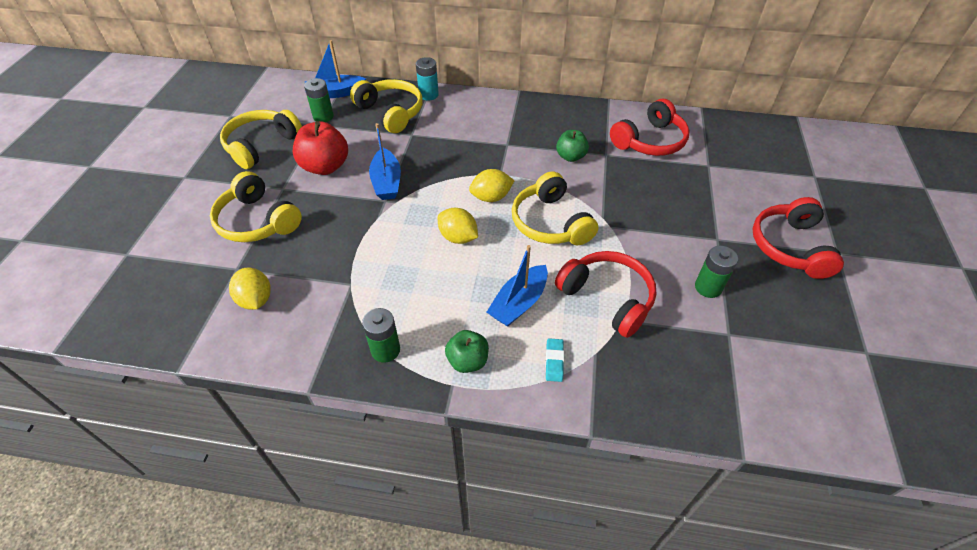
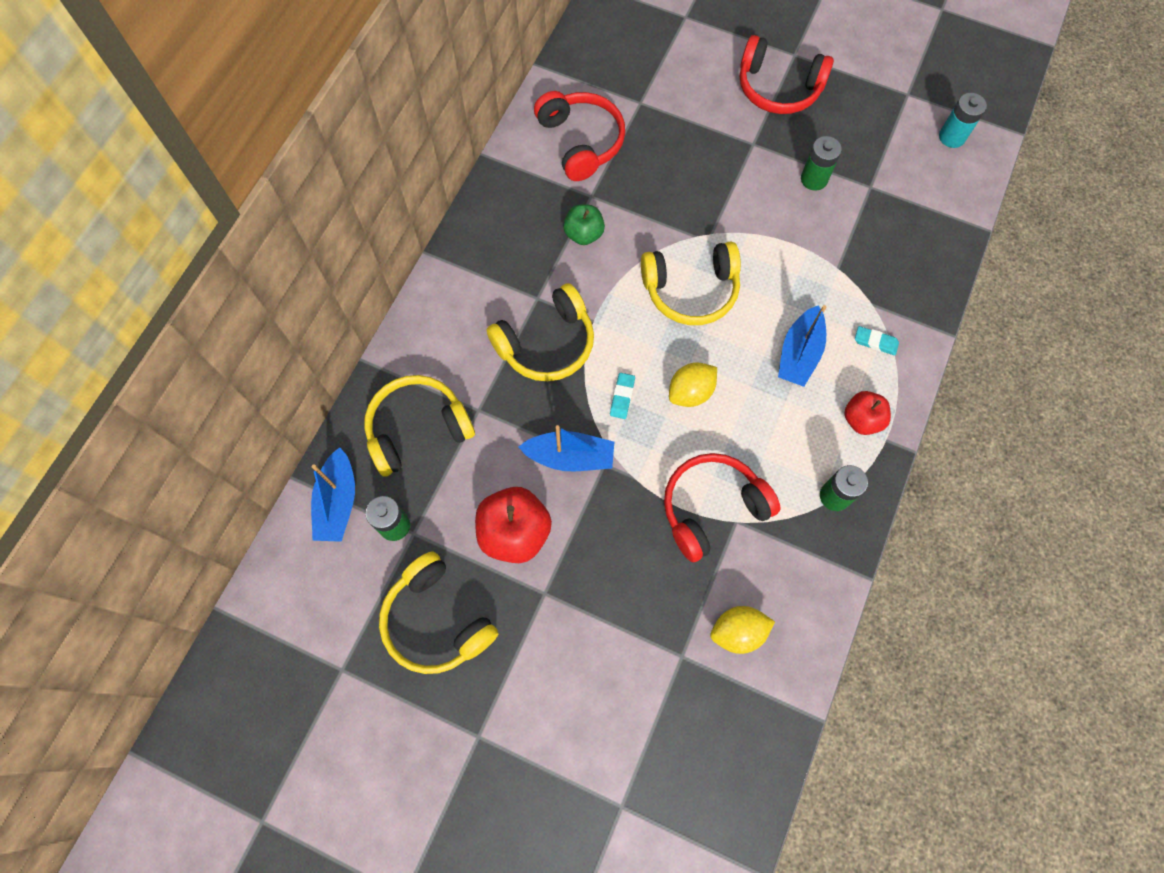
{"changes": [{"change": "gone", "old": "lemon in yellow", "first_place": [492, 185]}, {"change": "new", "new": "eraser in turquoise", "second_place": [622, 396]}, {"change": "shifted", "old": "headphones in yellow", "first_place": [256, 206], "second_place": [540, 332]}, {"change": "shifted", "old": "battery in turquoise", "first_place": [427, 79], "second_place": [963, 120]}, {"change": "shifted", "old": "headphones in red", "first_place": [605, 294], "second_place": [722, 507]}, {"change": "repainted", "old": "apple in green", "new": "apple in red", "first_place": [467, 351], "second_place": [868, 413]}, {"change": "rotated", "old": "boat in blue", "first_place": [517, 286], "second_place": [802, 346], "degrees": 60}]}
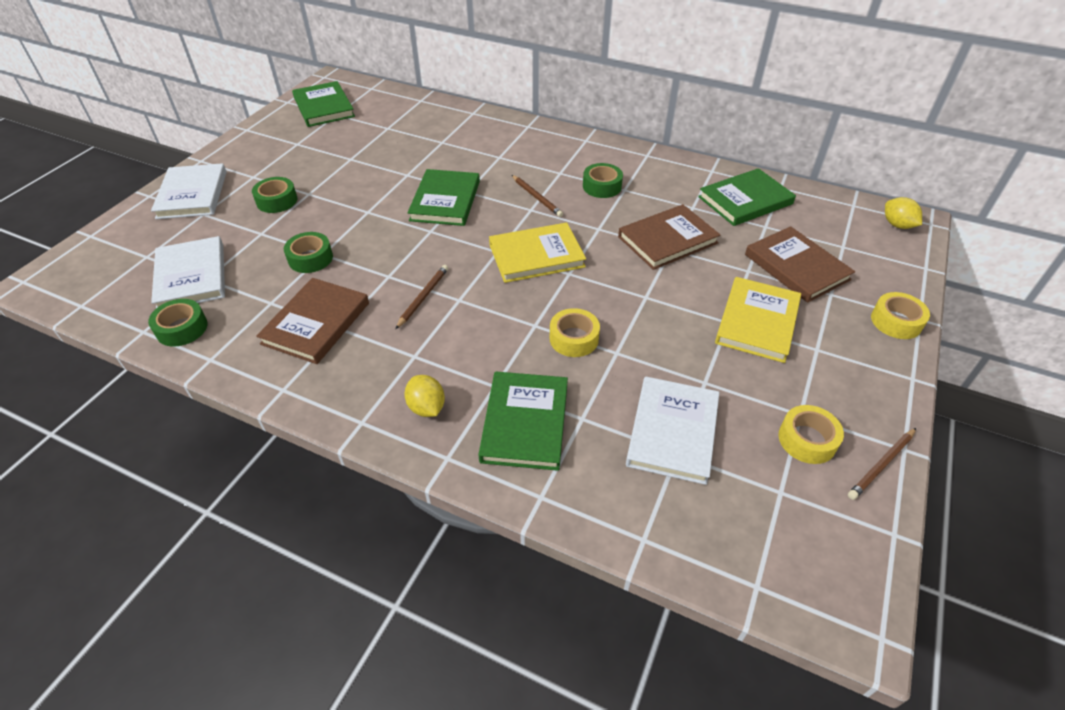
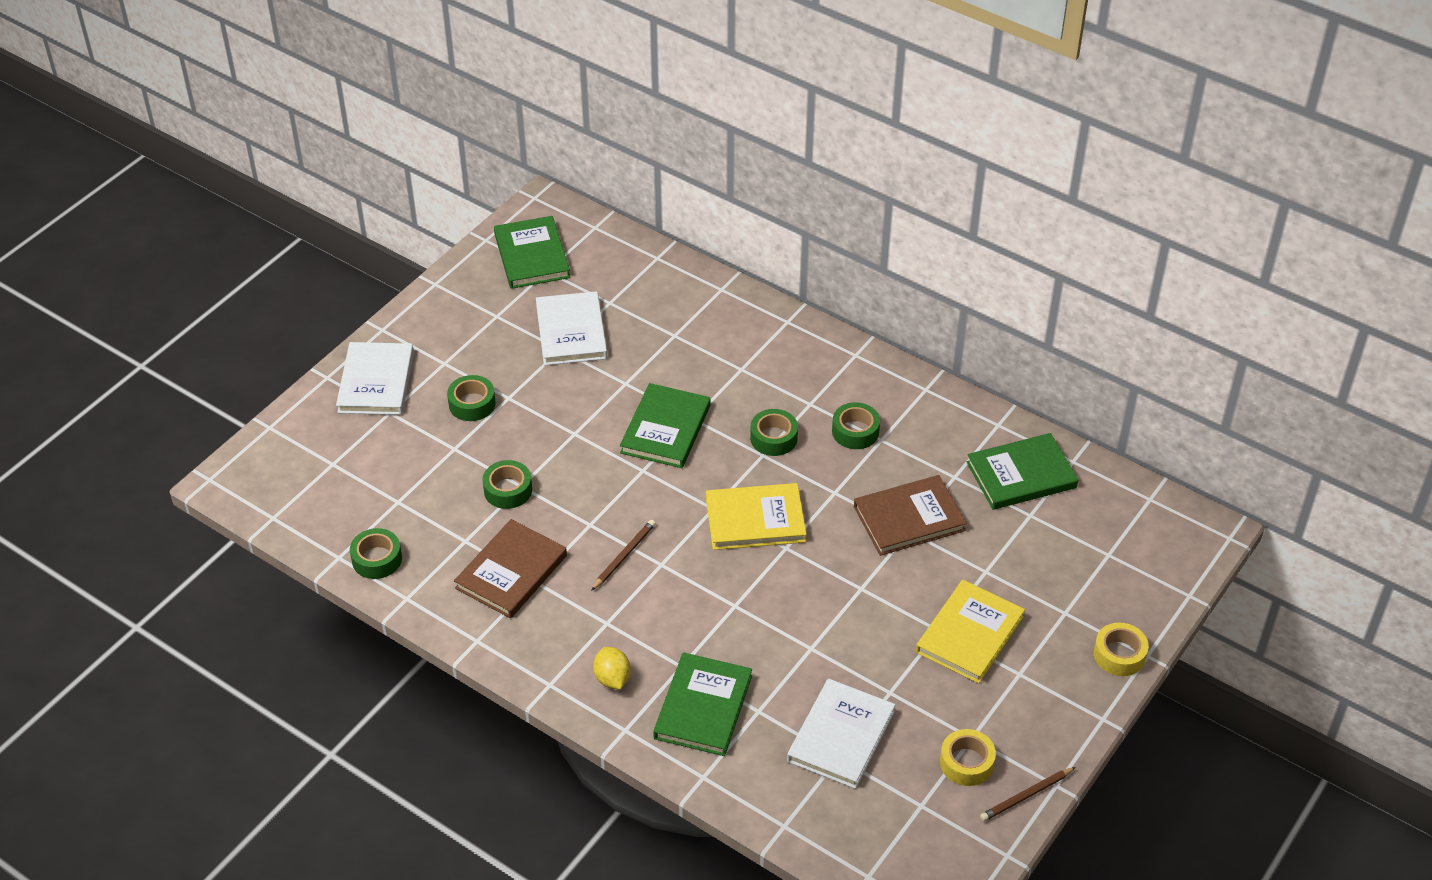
{"changes": [{"change": "gone", "old": "tape in yellow", "first_place": [575, 332]}, {"change": "gone", "old": "book in brown", "first_place": [800, 264]}, {"change": "gone", "old": "lemon in yellow", "first_place": [903, 213]}, {"change": "shifted", "old": "book in white", "first_place": [188, 272], "second_place": [571, 328]}, {"change": "swapped", "old": "pencil in brown", "new": "tape in green", "first_place": [537, 196], "second_place": [774, 432]}]}
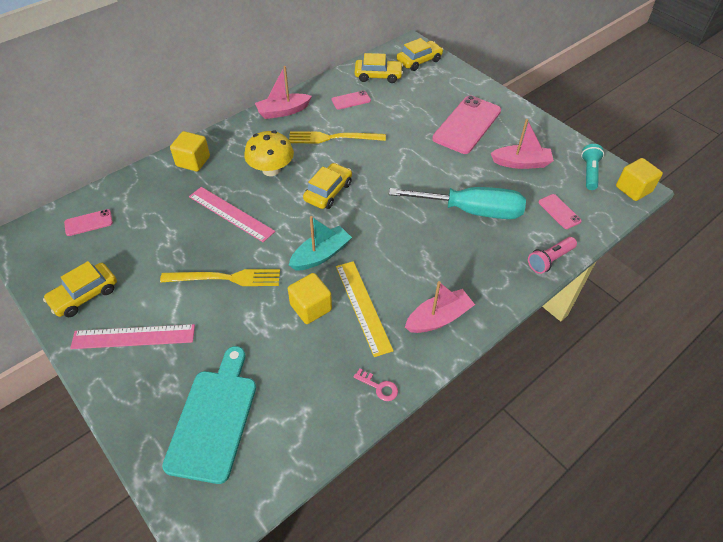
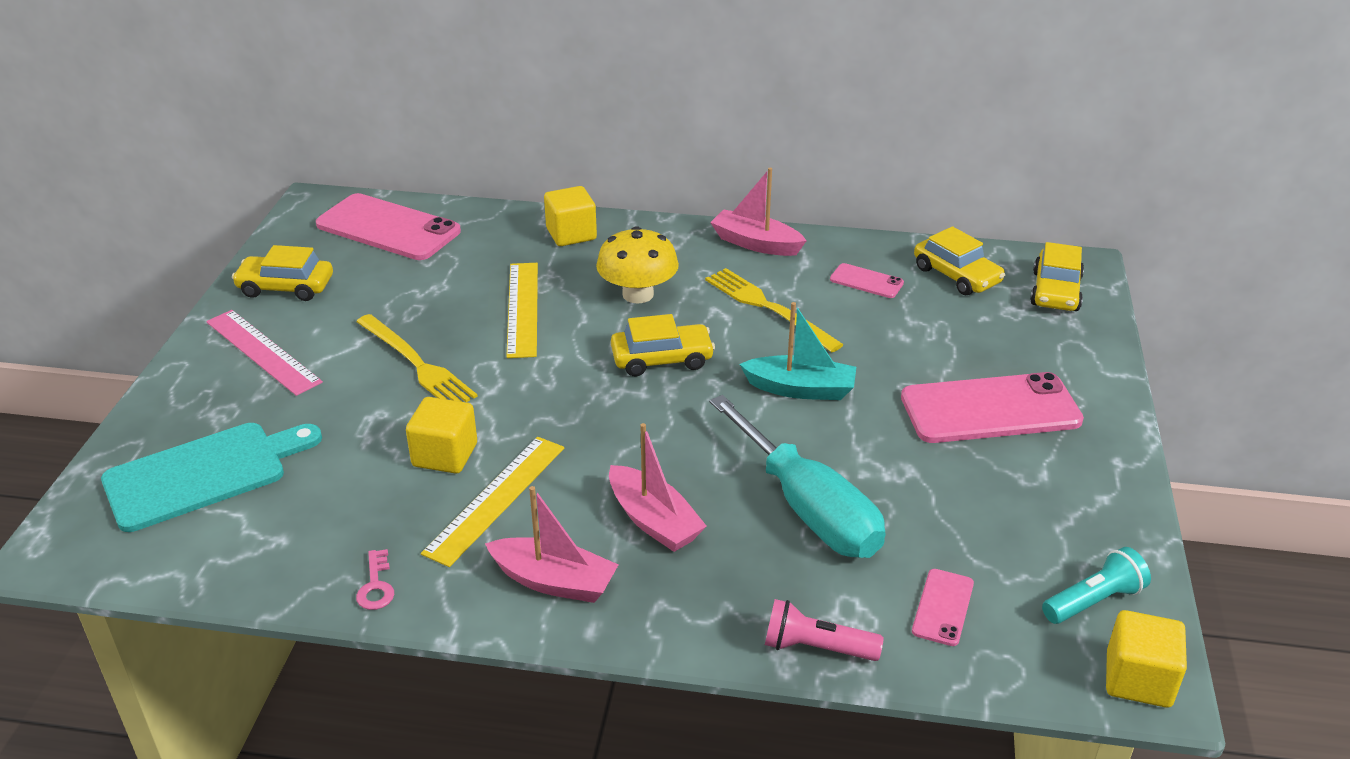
{"changes": [{"change": "shifted", "old": "boat in turquoise", "first_place": [320, 243], "second_place": [797, 351]}, {"change": "shifted", "old": "boat in pink", "first_place": [522, 144], "second_place": [658, 487]}, {"change": "repainted", "old": "ruler in pink", "new": "ruler in yellow", "first_place": [232, 214], "second_place": [522, 310]}, {"change": "rotated", "old": "car in yellow", "first_place": [420, 54], "second_place": [1057, 276], "degrees": 90}, {"change": "scaled", "old": "phone in pink", "first_place": [88, 222], "second_place": [388, 226], "factor": 2.13}]}
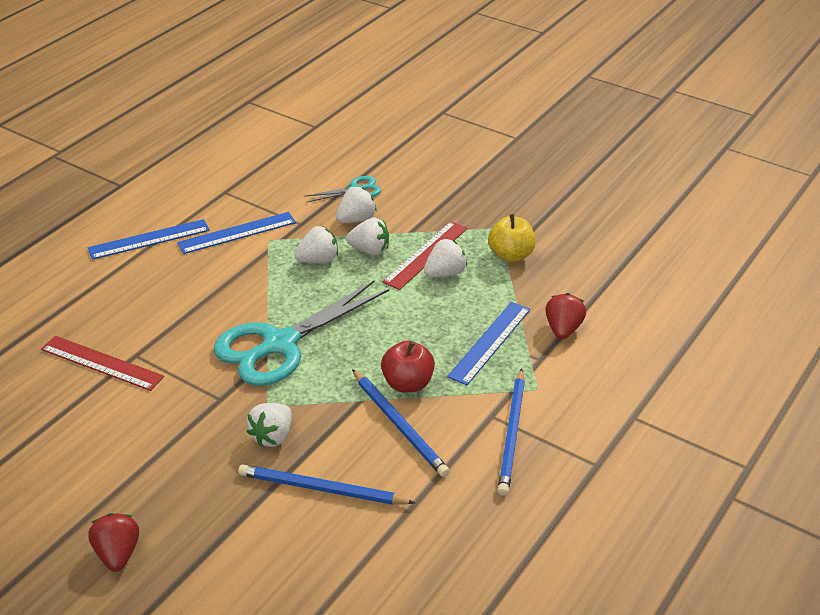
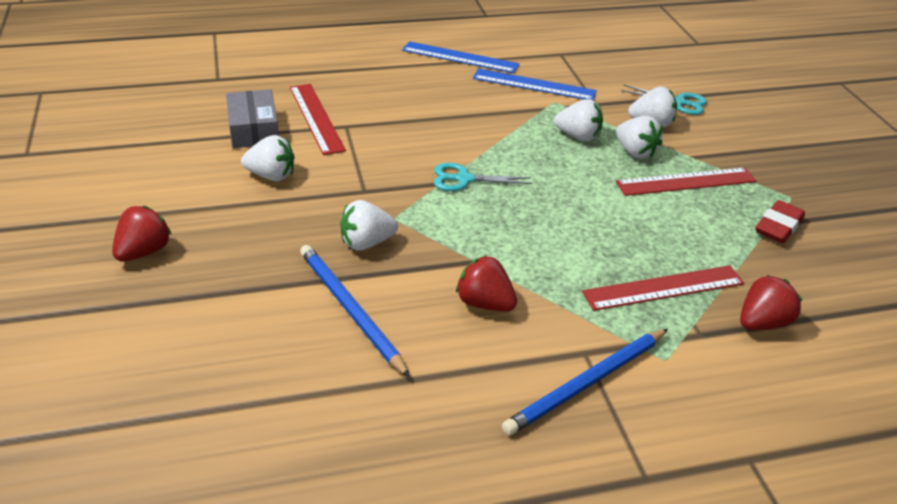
{"changes": [{"change": "gone", "old": "apple in red", "first_place": [408, 367]}, {"change": "new", "new": "box in grey", "second_place": [252, 118]}, {"change": "shifted", "old": "strawberry in white", "first_place": [445, 258], "second_place": [268, 158]}, {"change": "swapped", "old": "pencil in blue", "new": "strawberry in red", "first_place": [401, 423], "second_place": [486, 283]}, {"change": "swapped", "old": "apple in yellow", "new": "eraser in red", "first_place": [511, 238], "second_place": [780, 221]}, {"change": "repainted", "old": "ruler in blue", "new": "ruler in red", "first_place": [488, 343], "second_place": [663, 288]}, {"change": "scaled", "old": "scissors in turquoise", "first_place": [301, 333], "second_place": [483, 177], "factor": 0.46}]}
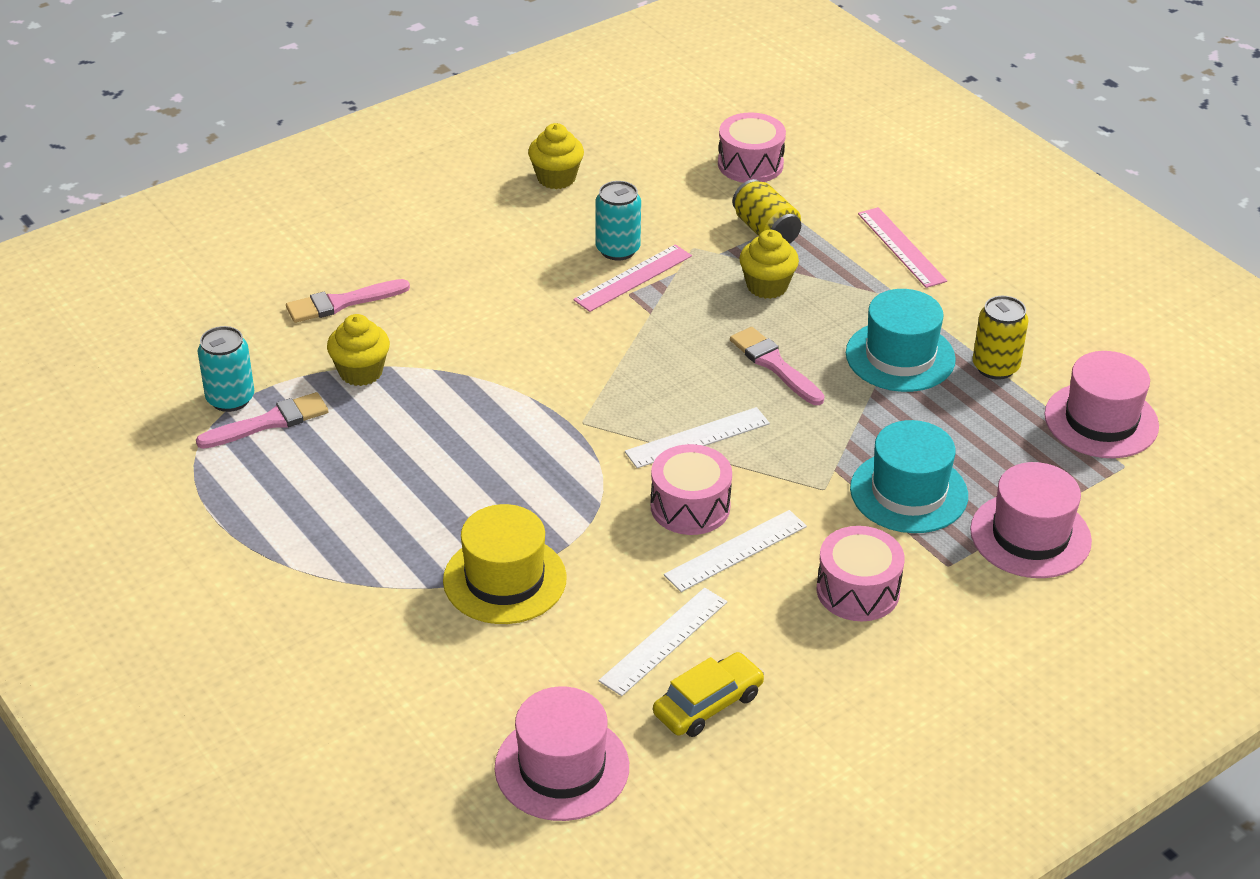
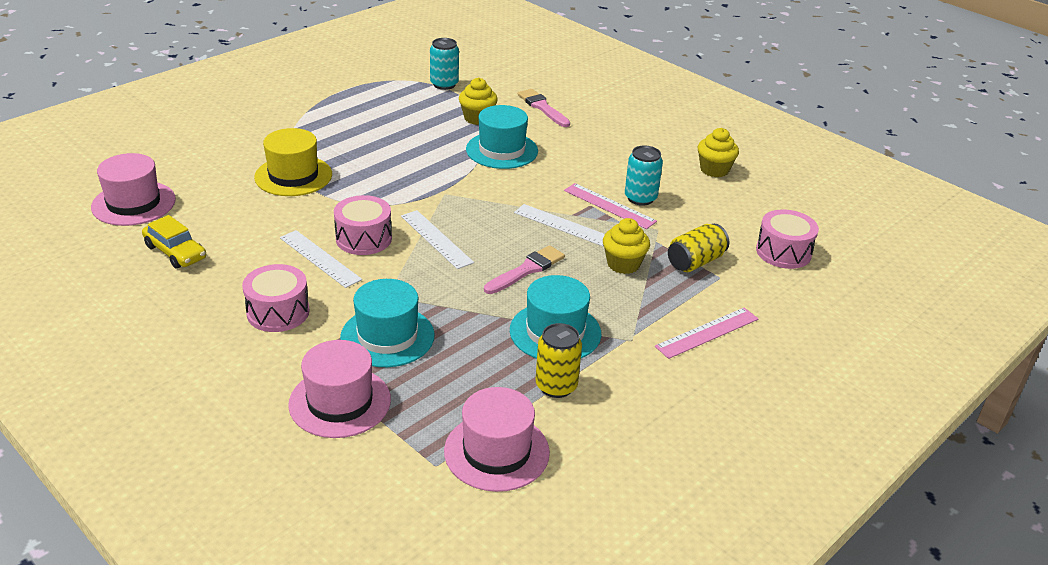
{"changes": [{"change": "gone", "old": "brush in pink", "first_place": [262, 420]}, {"change": "new", "new": "hat in turquoise", "second_place": [502, 137]}, {"change": "shifted", "old": "ruler in white", "first_place": [663, 642], "second_place": [559, 225]}]}
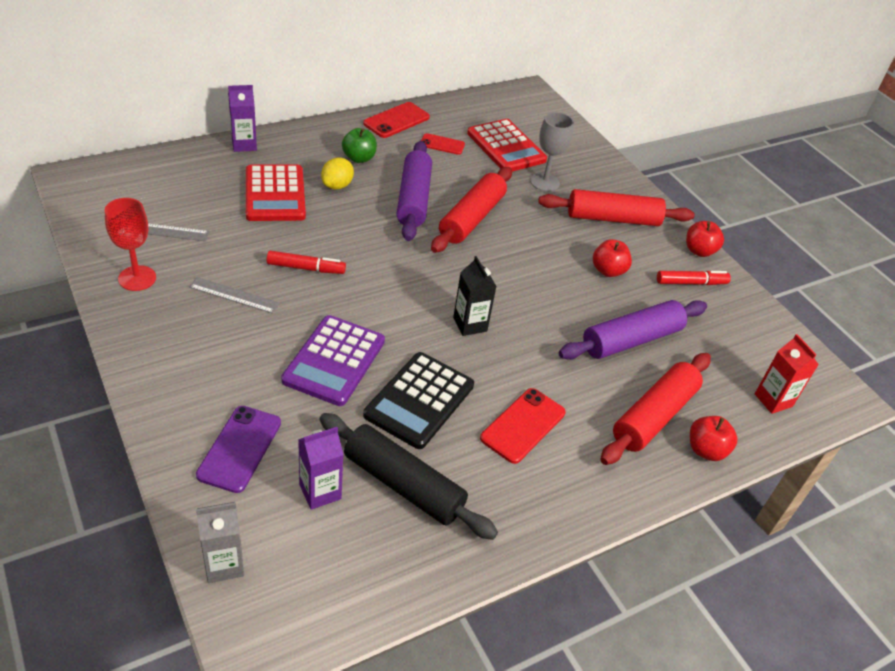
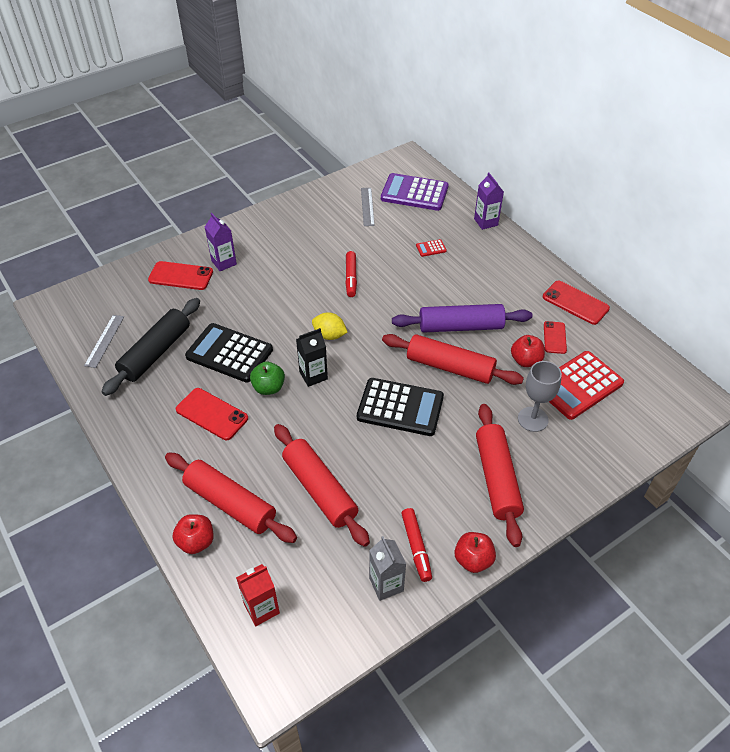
{"changes": [{"change": "gone", "old": "goblet in red", "first_place": [130, 244]}, {"change": "new", "new": "calculator in black", "second_place": [400, 407]}, {"change": "shifted", "old": "ruler in grey", "first_place": [234, 295], "second_place": [104, 341]}, {"change": "shifted", "old": "carton in grey", "first_place": [220, 542], "second_place": [387, 568]}, {"change": "shifted", "old": "calculator in purple", "first_place": [333, 360], "second_place": [415, 192]}, {"change": "shifted", "old": "carton in purple", "first_place": [321, 468], "second_place": [221, 242]}, {"change": "shifted", "old": "lemon in yellow", "first_place": [337, 173], "second_place": [330, 326]}, {"change": "shifted", "old": "apple in green", "first_place": [359, 145], "second_place": [267, 378]}, {"change": "shifted", "old": "apple in red", "first_place": [612, 258], "second_place": [528, 351]}, {"change": "repainted", "old": "phone in purple", "new": "phone in red", "first_place": [238, 449], "second_place": [180, 275]}, {"change": "repainted", "old": "rolling pin in purple", "new": "rolling pin in red", "first_place": [633, 330], "second_place": [322, 485]}, {"change": "scaled", "old": "calculator in red", "first_place": [276, 193], "second_place": [431, 248], "factor": 0.41}]}
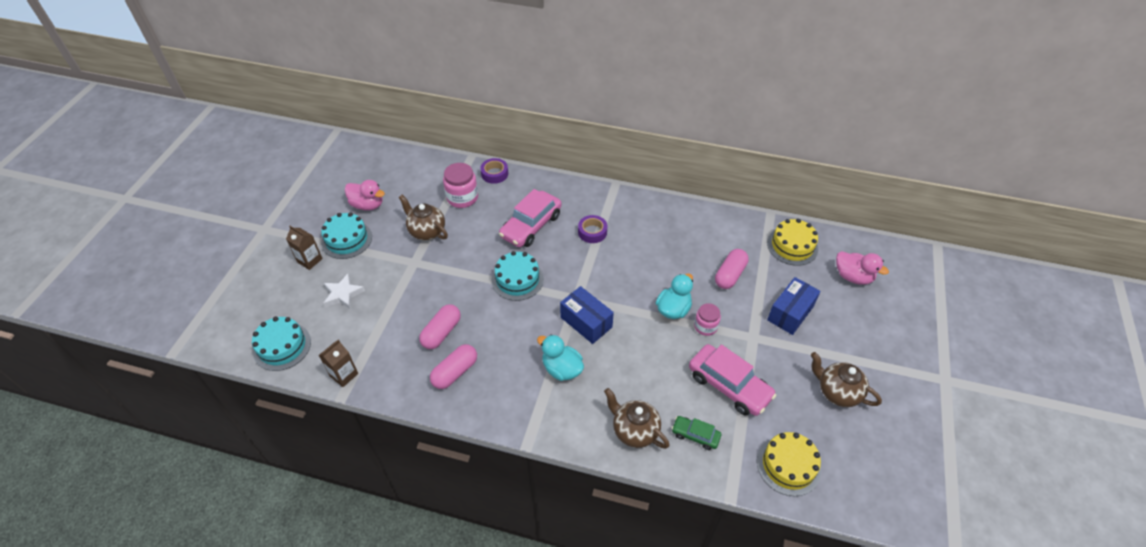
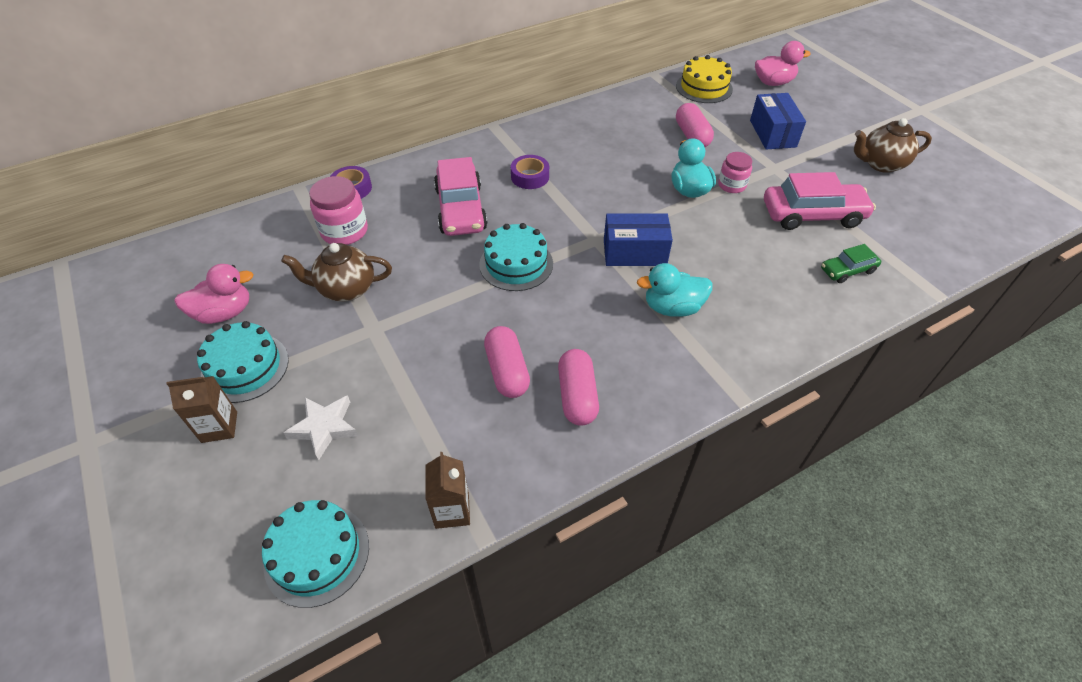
{"changes": [{"change": "gone", "old": "teapot in brown", "first_place": [637, 418]}, {"change": "gone", "old": "cake in yellow", "first_place": [789, 464]}]}
